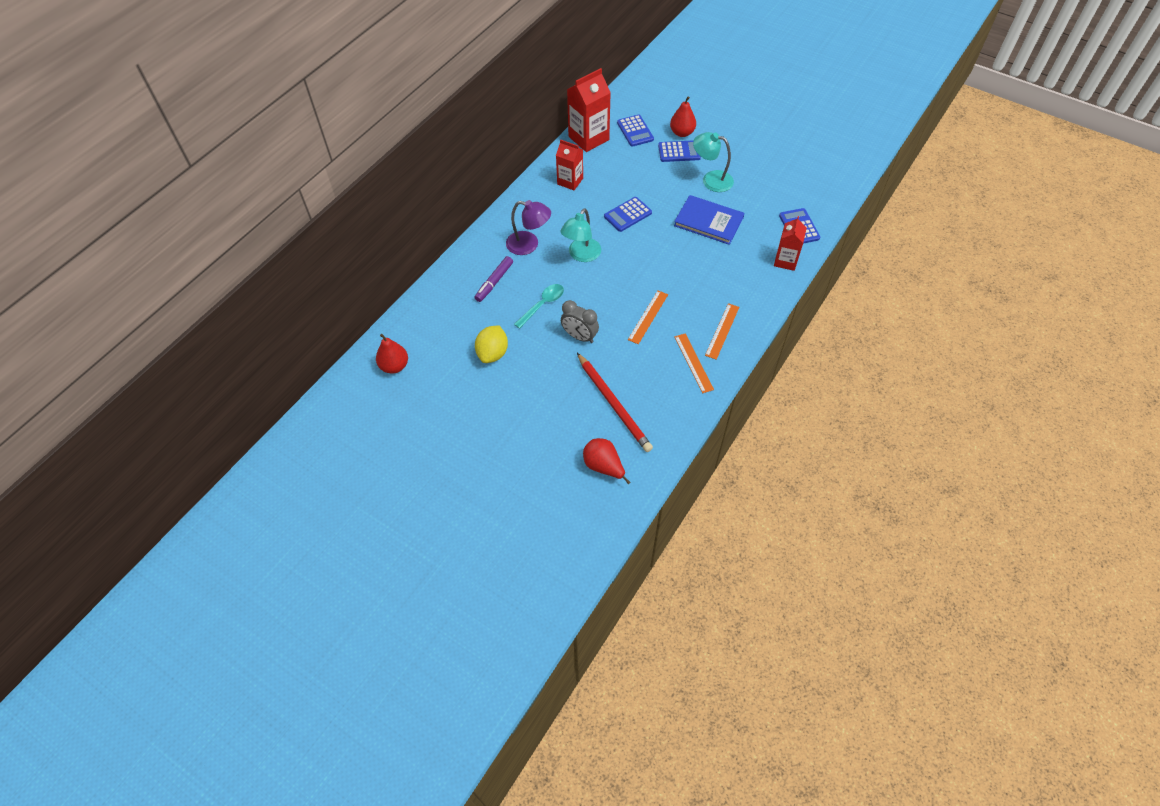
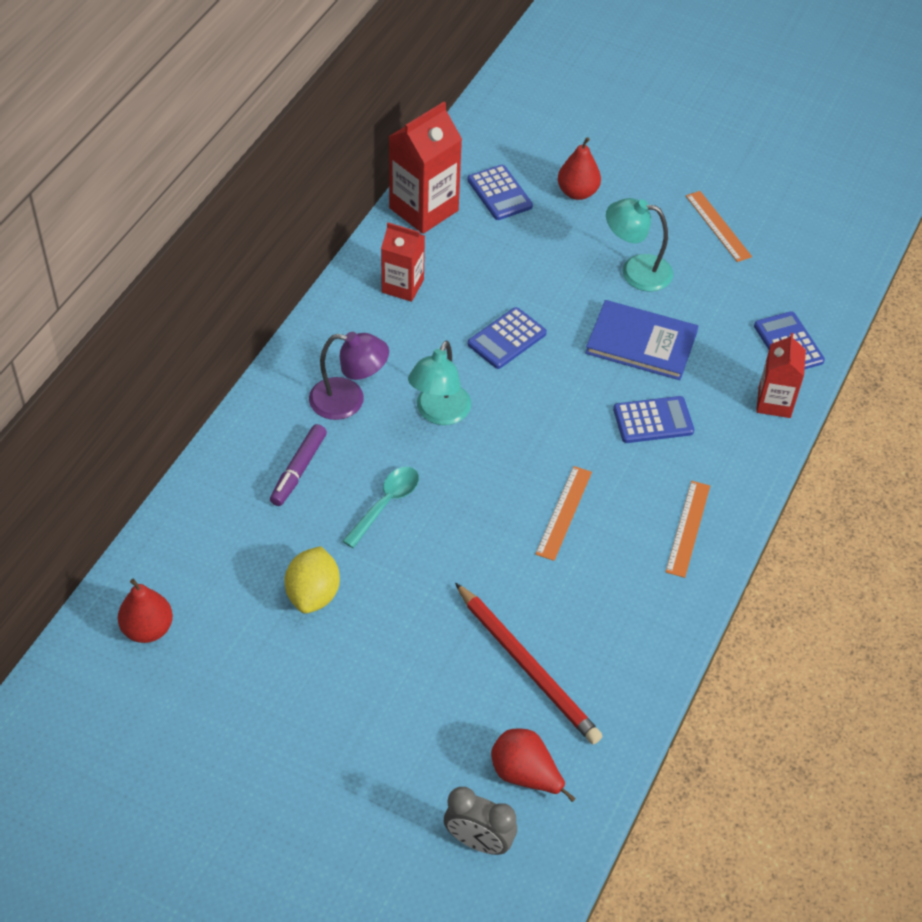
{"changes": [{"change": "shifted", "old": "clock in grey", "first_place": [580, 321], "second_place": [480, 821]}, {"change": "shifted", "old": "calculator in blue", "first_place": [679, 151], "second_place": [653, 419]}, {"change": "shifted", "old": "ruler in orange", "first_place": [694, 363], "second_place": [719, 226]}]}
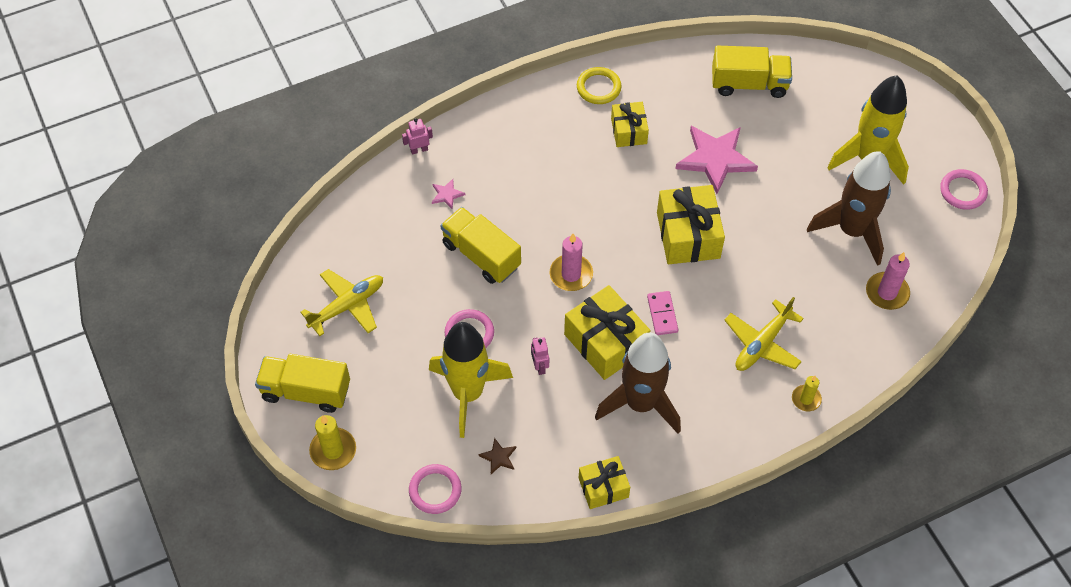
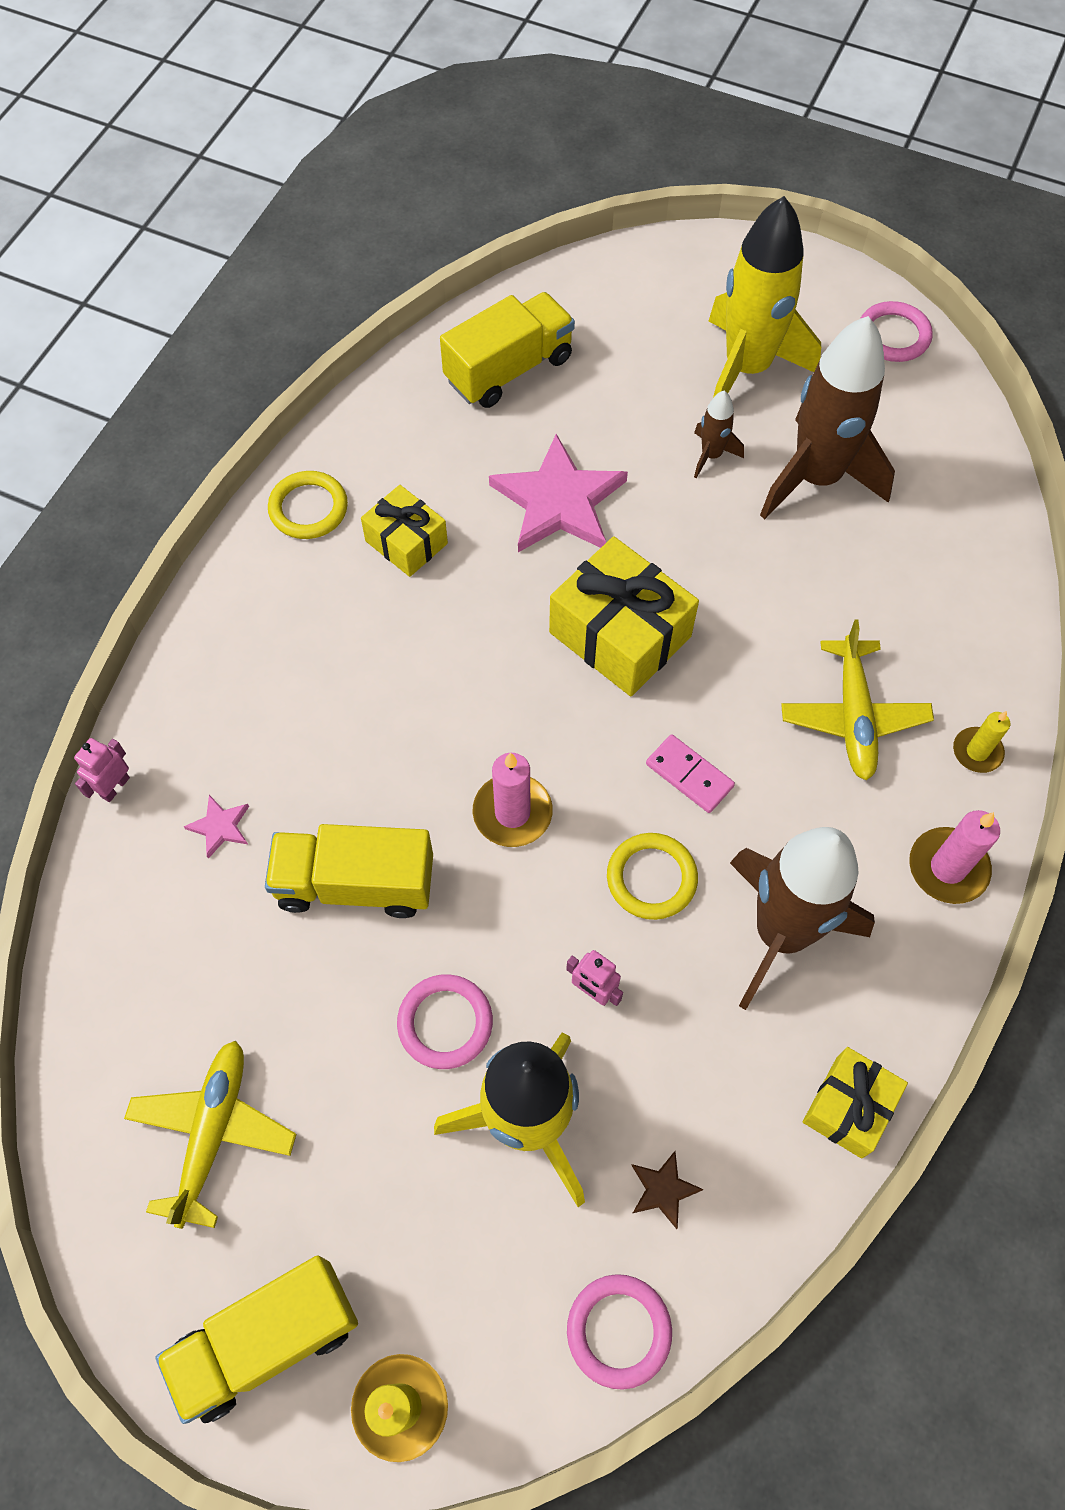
{"changes": [{"change": "new", "new": "rocket in brown", "second_place": [719, 434]}, {"change": "shifted", "old": "candle in pink", "first_place": [888, 281], "second_place": [954, 857]}, {"change": "swapped", "old": "gift in yellow", "new": "ring in yellow", "first_place": [607, 332], "second_place": [652, 876]}]}
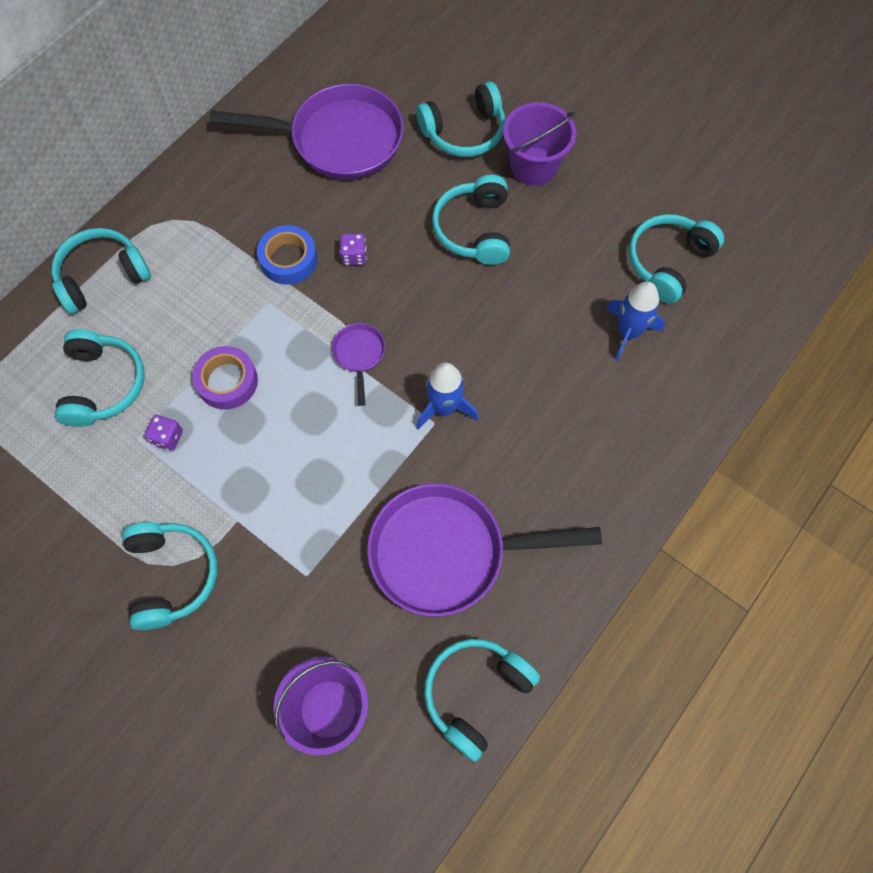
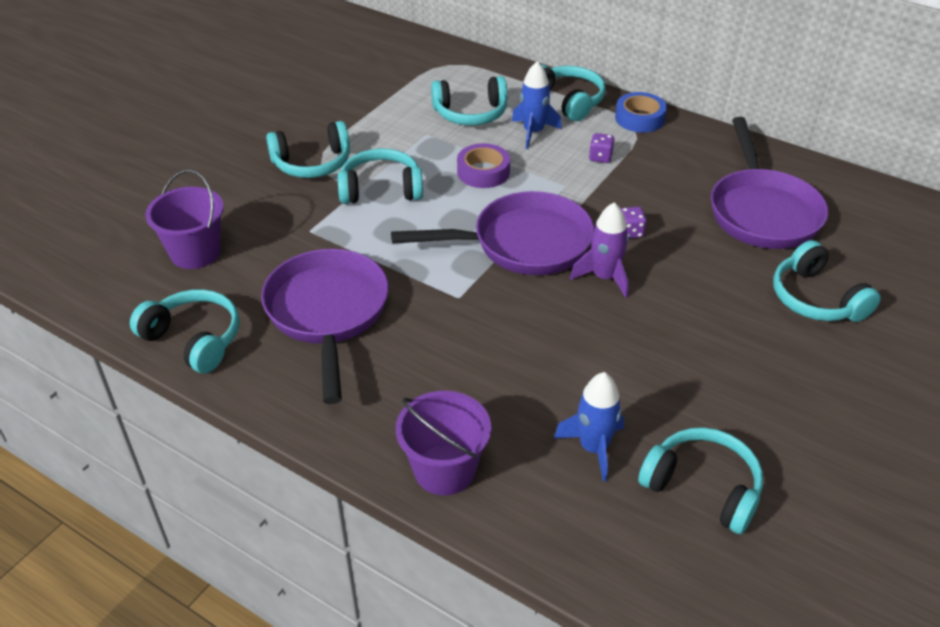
{"changes": [{"change": "new", "new": "rocket in purple", "second_place": [599, 250]}, {"change": "shifted", "old": "dice in purple", "first_place": [164, 433], "second_place": [602, 148]}, {"change": "shifted", "old": "tape in blue", "first_place": [287, 255], "second_place": [641, 112]}, {"change": "shifted", "old": "rocket in blue", "first_place": [447, 396], "second_place": [537, 105]}, {"change": "shifted", "old": "headphones in turquoise", "first_place": [471, 220], "second_place": [380, 176]}, {"change": "shifted", "old": "bucket in purple", "first_place": [539, 144], "second_place": [443, 443]}, {"change": "scaled", "old": "pan in purple", "first_place": [358, 364], "second_place": [492, 233], "factor": 2.3}]}
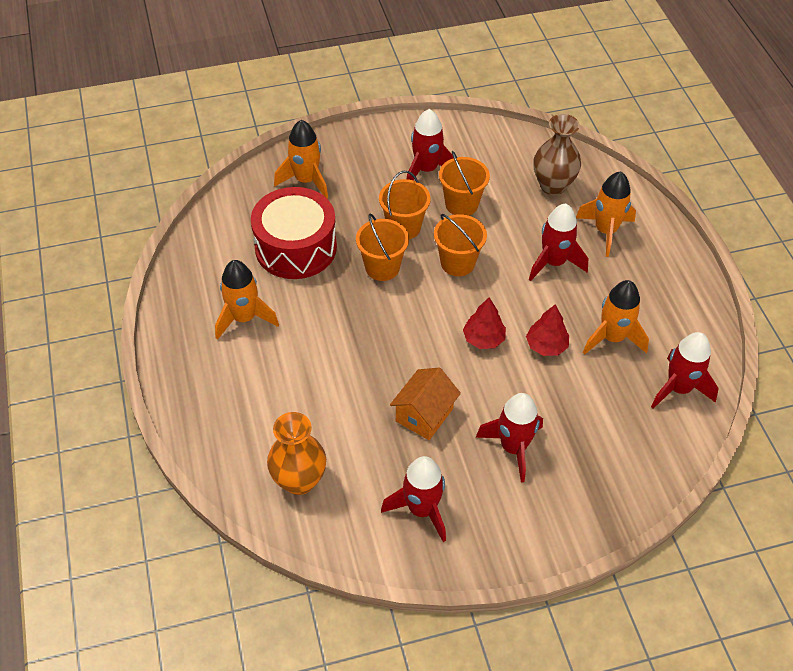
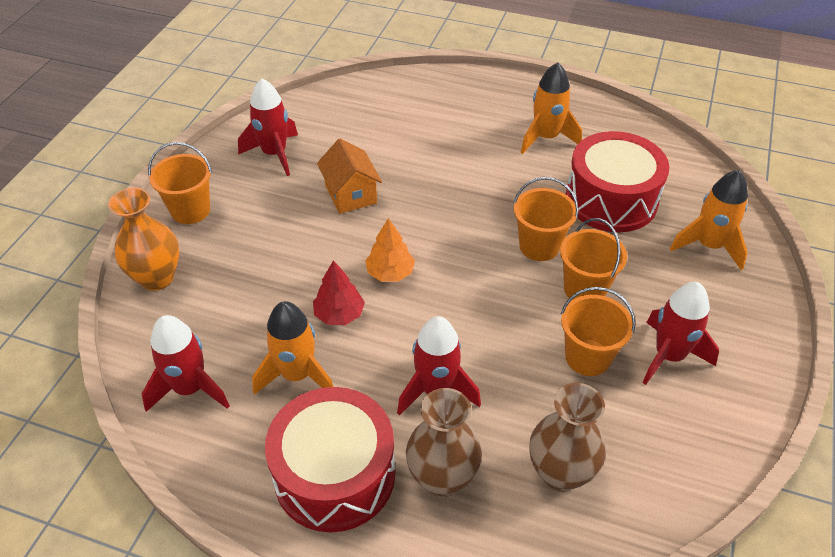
{"changes": [{"change": "gone", "old": "rocket in red", "first_place": [509, 438]}, {"change": "new", "new": "drum in red", "second_place": [330, 459]}, {"change": "shifted", "old": "vase in orange", "first_place": [296, 453], "second_place": [143, 239]}, {"change": "shifted", "old": "bucket in orange", "first_place": [460, 245], "second_place": [180, 183]}, {"change": "swapped", "old": "rocket in orange", "new": "vase in brown", "first_place": [606, 214], "second_place": [444, 442]}, {"change": "repainted", "old": "tree in red", "new": "tree in orange", "first_place": [484, 323], "second_place": [390, 250]}]}
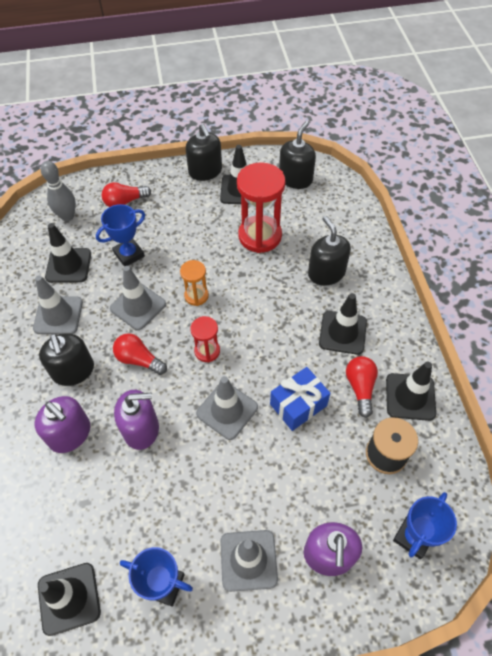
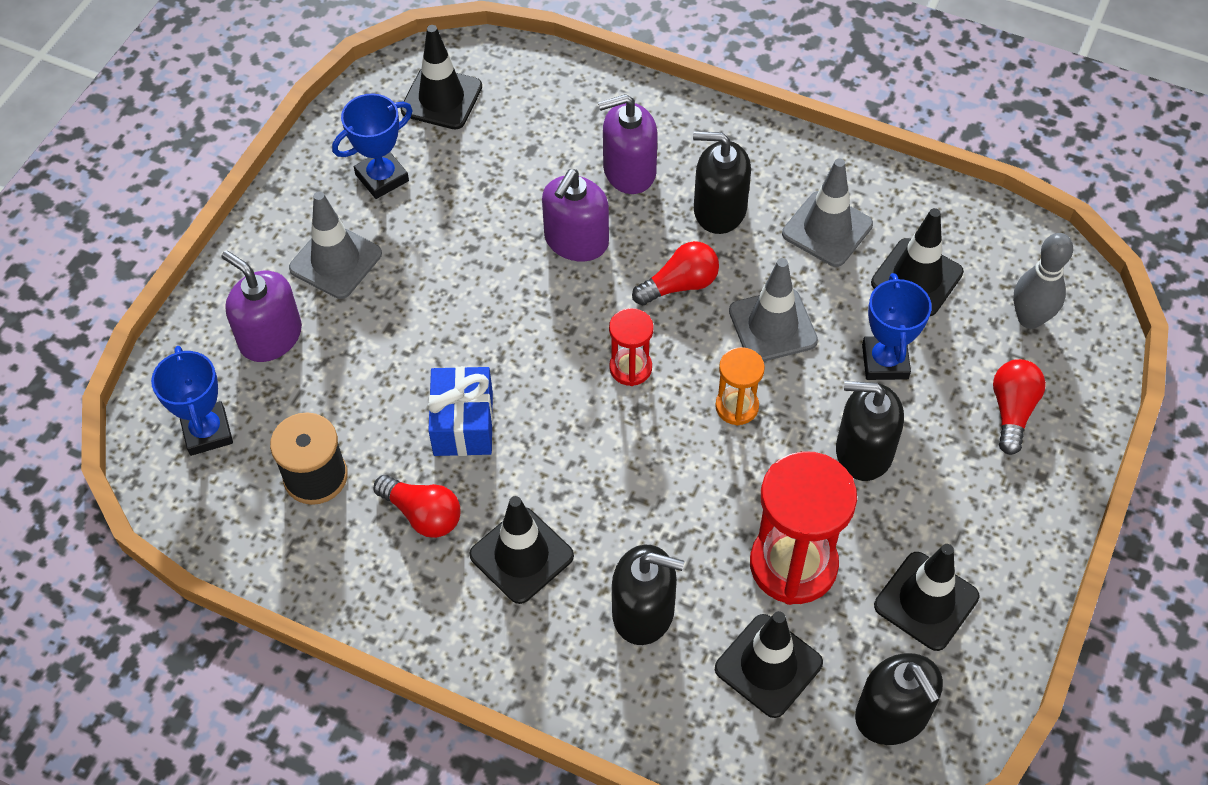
{"changes": [{"change": "gone", "old": "traffic cone in grey", "first_place": [227, 408]}, {"change": "shifted", "old": "soap dispenser in black", "first_place": [204, 152], "second_place": [870, 431]}, {"change": "shifted", "old": "traffic cone in black", "first_place": [411, 391], "second_place": [769, 664]}]}
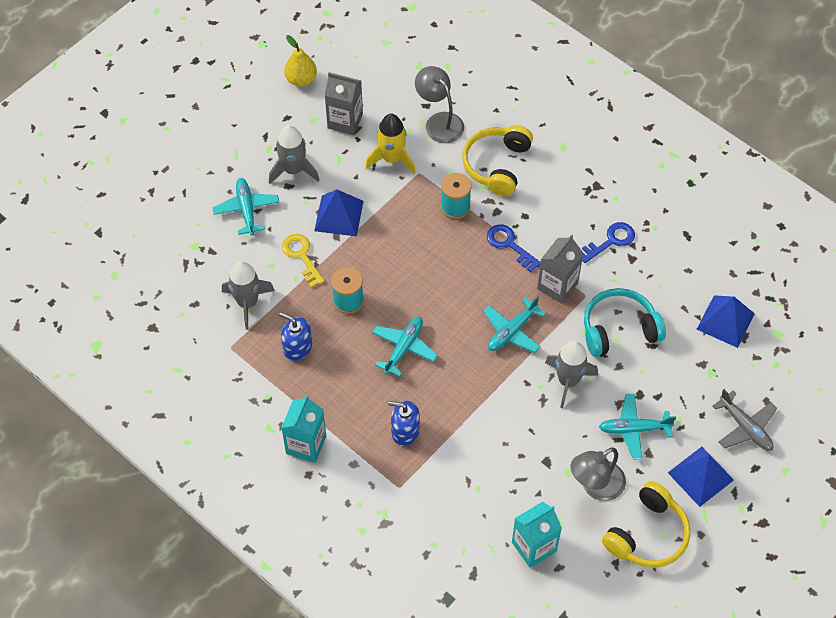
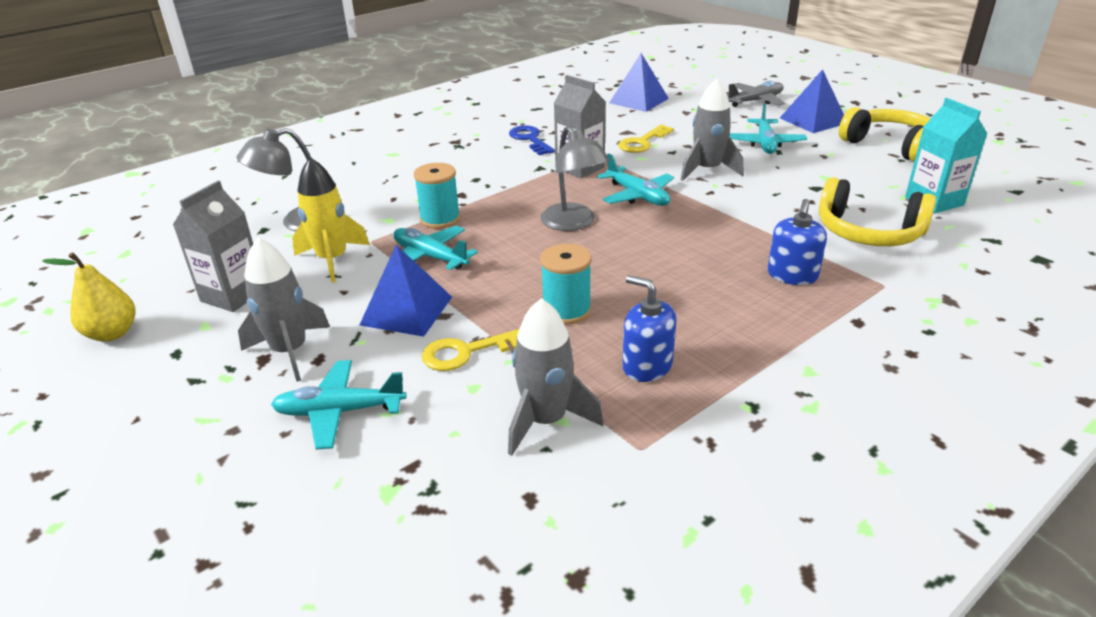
{"changes": [{"change": "gone", "old": "carton in turquoise", "first_place": [303, 429]}, {"change": "gone", "old": "key in blue", "first_place": [514, 248]}, {"change": "shifted", "old": "plane in turquoise", "first_place": [405, 347], "second_place": [435, 248]}, {"change": "shifted", "old": "headphones in yellow", "first_place": [497, 160], "second_place": [877, 211]}, {"change": "shifted", "old": "lamp in grey", "first_place": [598, 474], "second_place": [575, 178]}, {"change": "swapped", "old": "headphones in turquoise", "new": "key in yellow", "first_place": [625, 322], "second_place": [646, 139]}, {"change": "rotated", "old": "soap dispenser in blue", "first_place": [295, 336], "second_place": [649, 328], "degrees": 90}]}
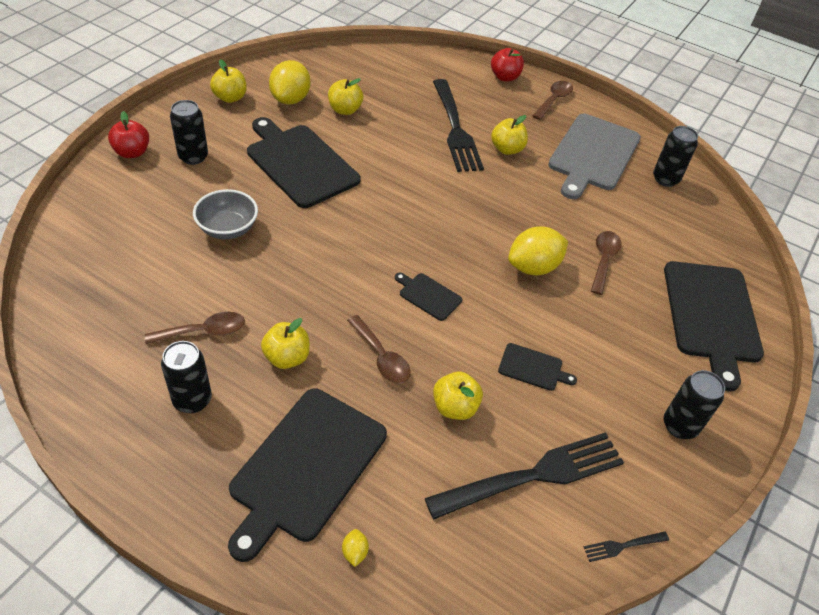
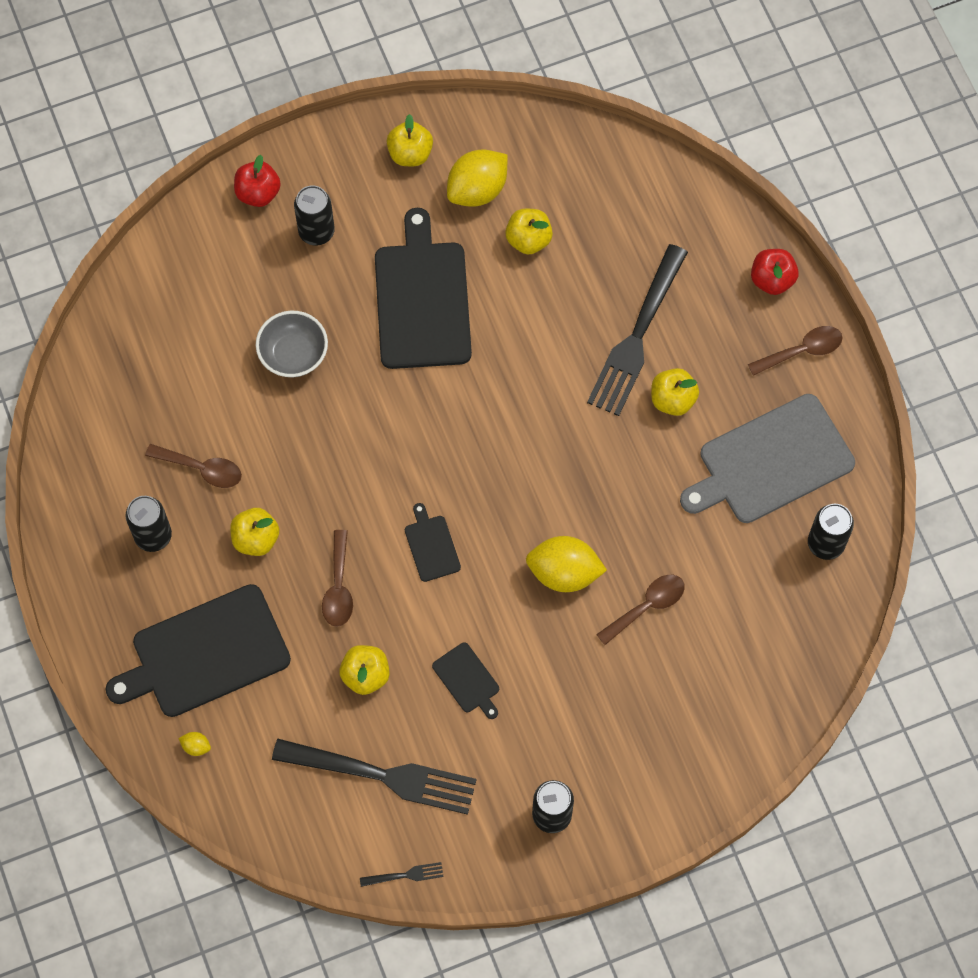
{"changes": [{"change": "gone", "old": "cutting board in black", "first_place": [714, 326]}, {"change": "rotated", "old": "lemon in yellow", "first_place": [355, 548], "second_place": [194, 744], "degrees": 75}, {"change": "rotated", "old": "fork in black", "first_place": [626, 547], "second_place": [402, 874], "degrees": 150}]}
